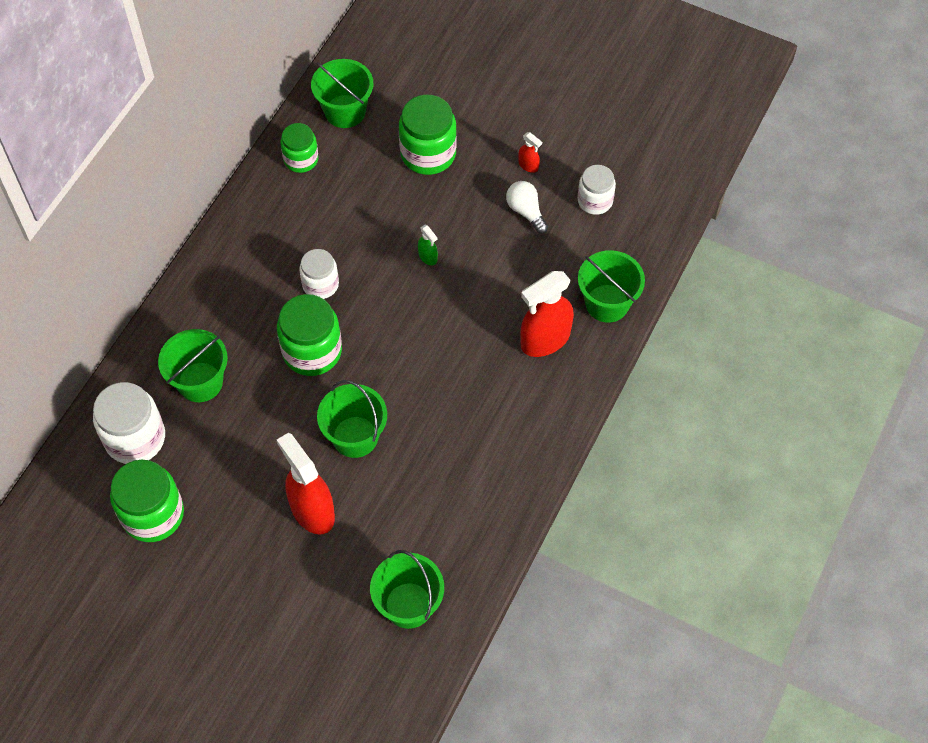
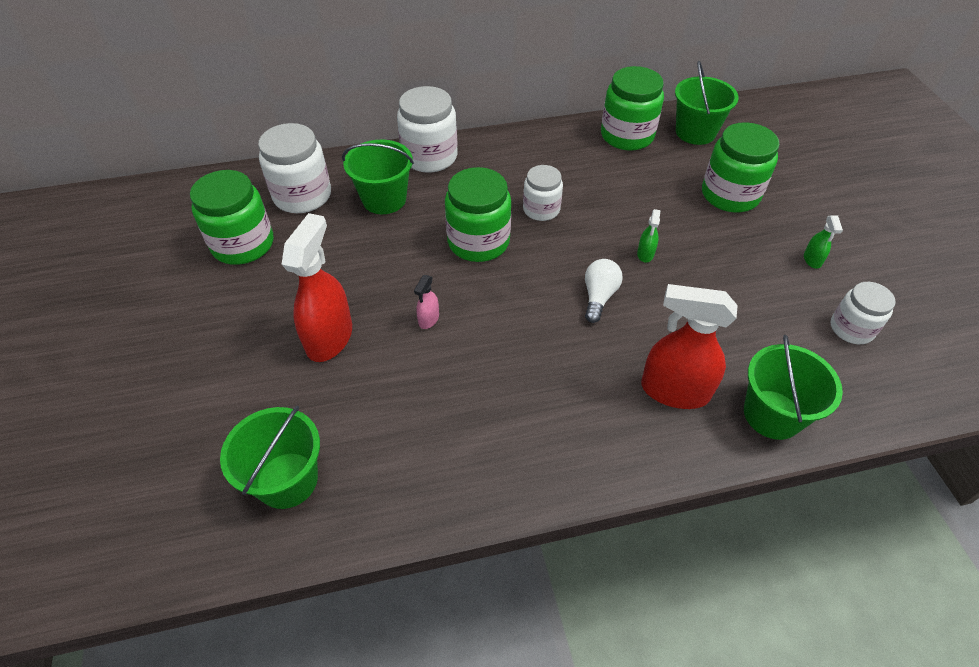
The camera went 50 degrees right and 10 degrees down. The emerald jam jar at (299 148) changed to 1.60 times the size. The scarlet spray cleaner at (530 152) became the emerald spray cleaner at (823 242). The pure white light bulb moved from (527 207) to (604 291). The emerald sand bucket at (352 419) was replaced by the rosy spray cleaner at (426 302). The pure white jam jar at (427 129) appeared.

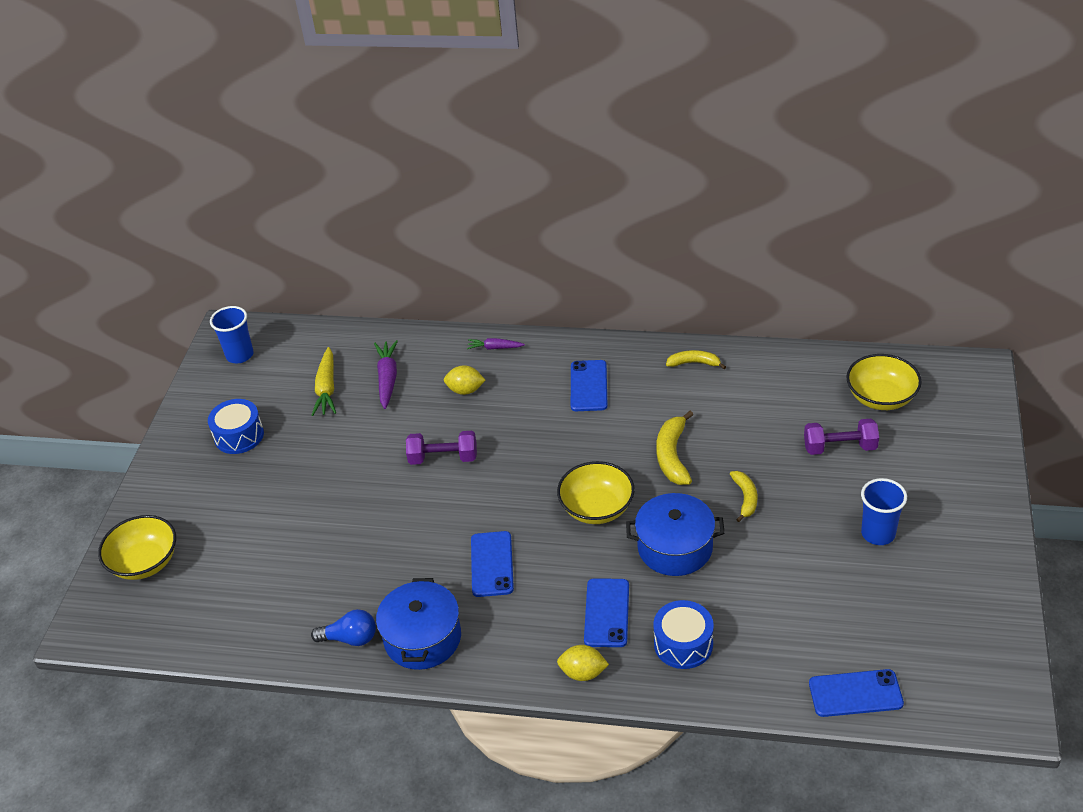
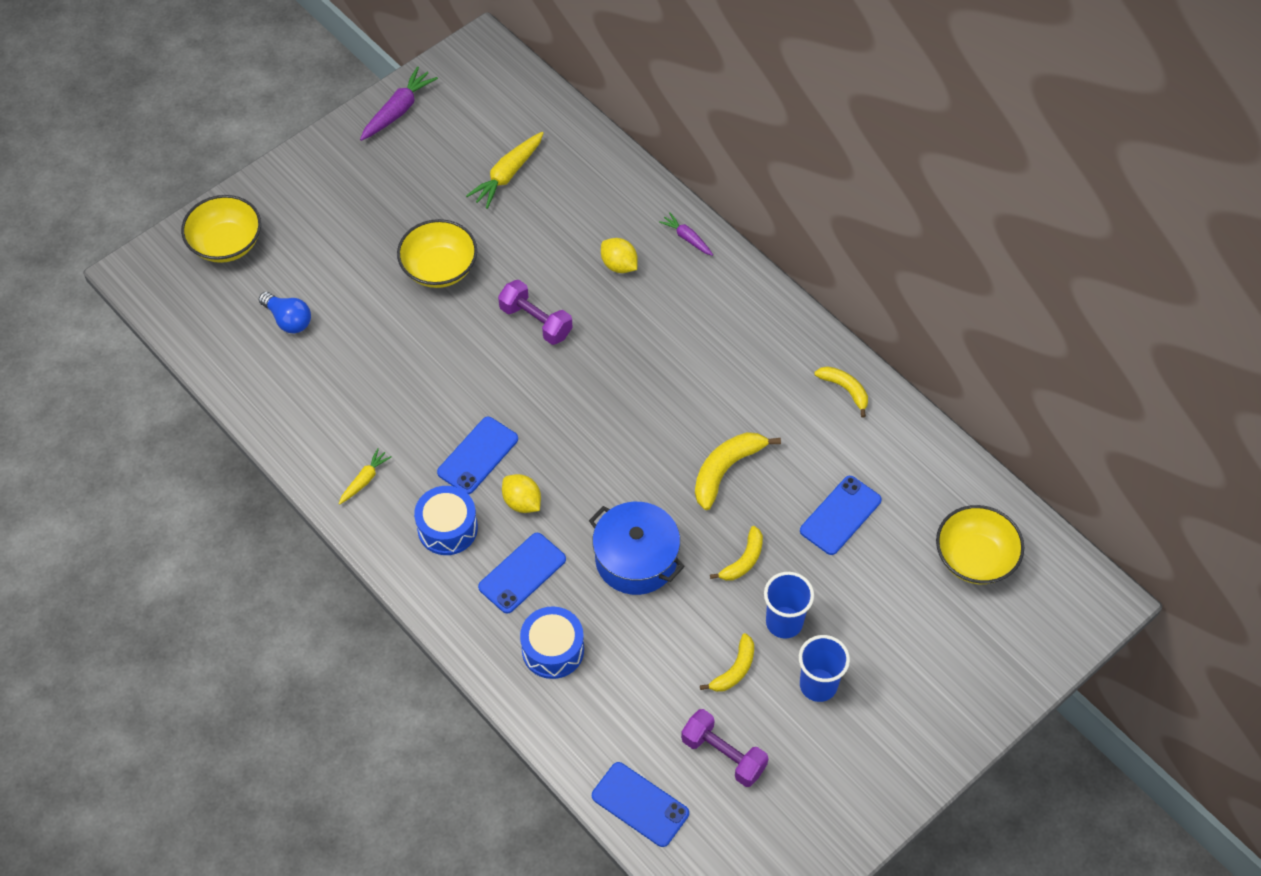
The camera went 35 degrees right and 15 degrees up. The cobalt beaker moved from (232 334) to (789 605). The violet carrot moved from (386 374) to (399 103). The cobalt smartphone moved from (589 385) to (841 515). The cobalt drum moved from (236 426) to (446 520). The violet dumbbell moved from (841 437) to (725 748). The bright yellow bowl moved from (596 492) to (437 253). The cobalt cooking pot at (418 624) was replaced by the bright yellow carrot at (365 476). The cobalt light bulb moved from (343 627) to (285 312). The bright yellow lemon moved from (583 663) to (521 493). The bright yellow banana at (727 662) appeared.

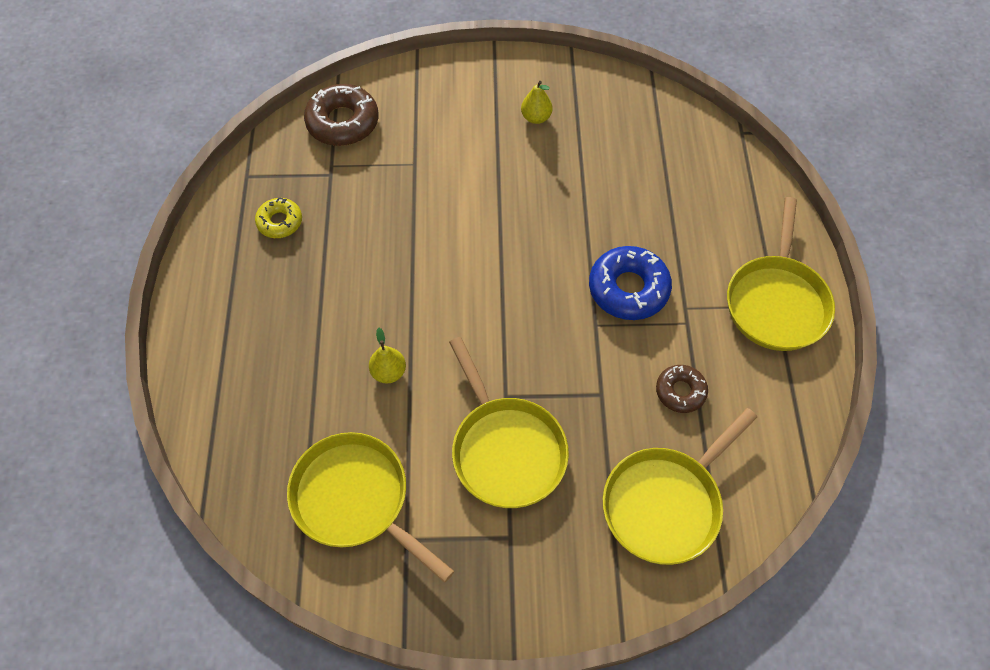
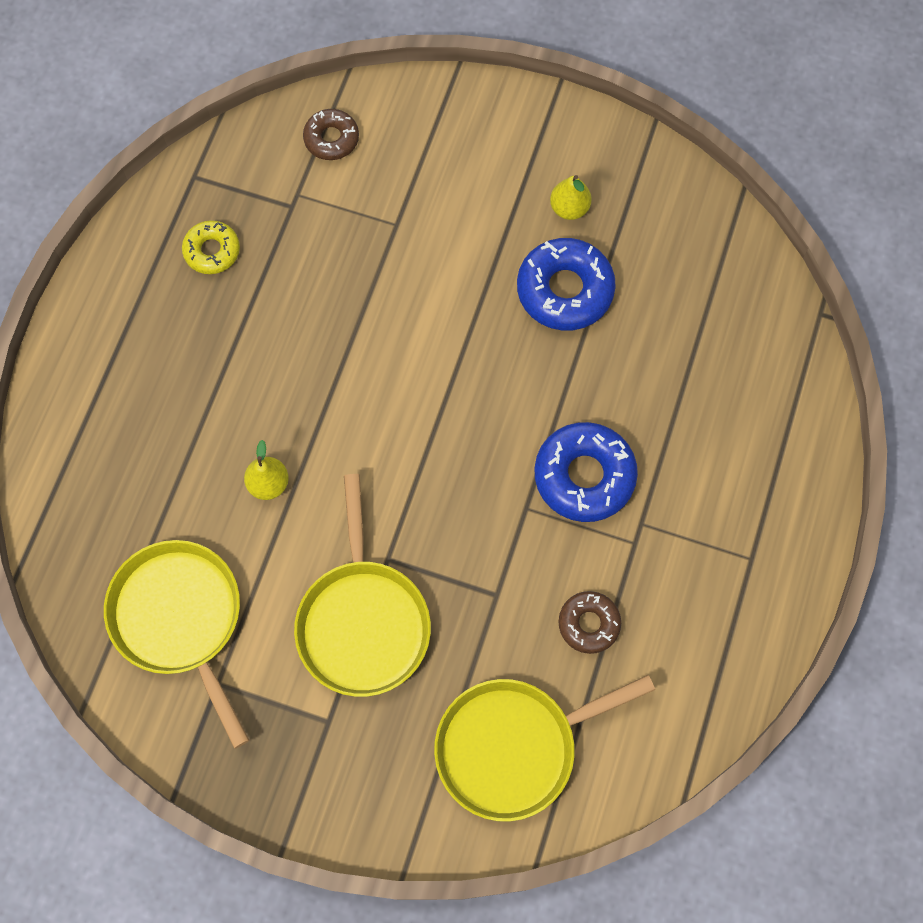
The camera went 20 degrees right and 10 degrees up. The russet doughnut at (341 115) changed to 0.59 times the size. The bright yellow skillet at (781 274) disappeared. The cobalt doughnut at (566 284) appeared.

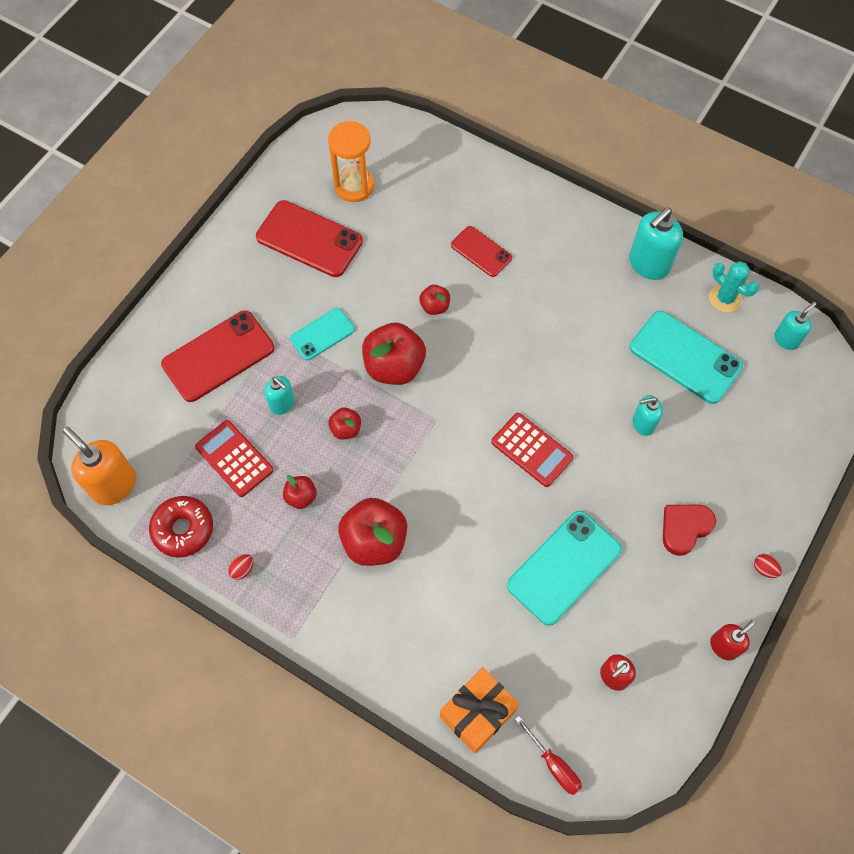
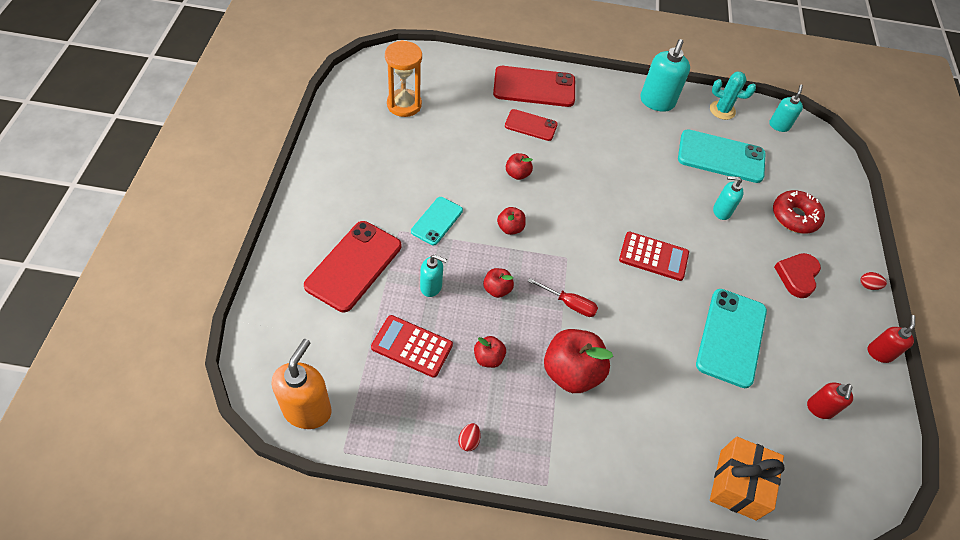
The camera went 30 degrees left and 10 degrees down. The scarlet smartphone moved from (309 238) to (534 86). The scarlet apple at (394 354) changed to 0.50 times the size. The teal pump bottle at (648 415) turned 45 degrees clockwise. The orange-coloured pump bottle at (99 466) turned 90 degrees clockwise. The scarlet doughnut moved from (181 527) to (799 211). The scarlet flat screwdriver moved from (548 755) to (563 297).

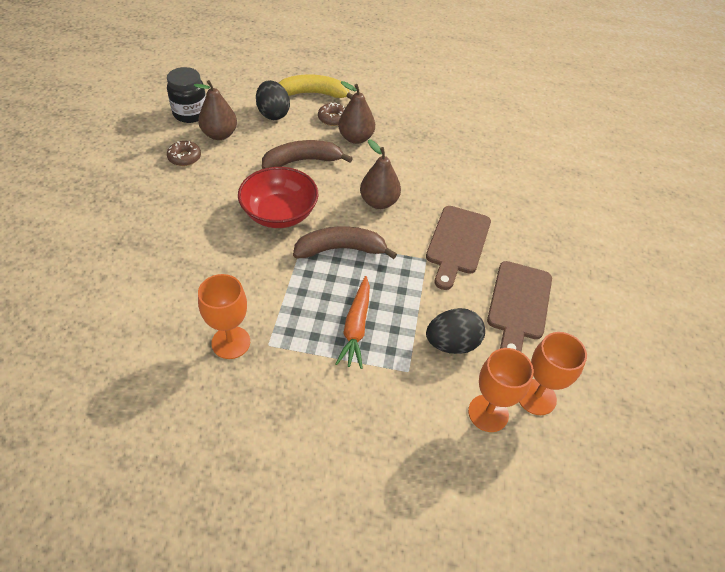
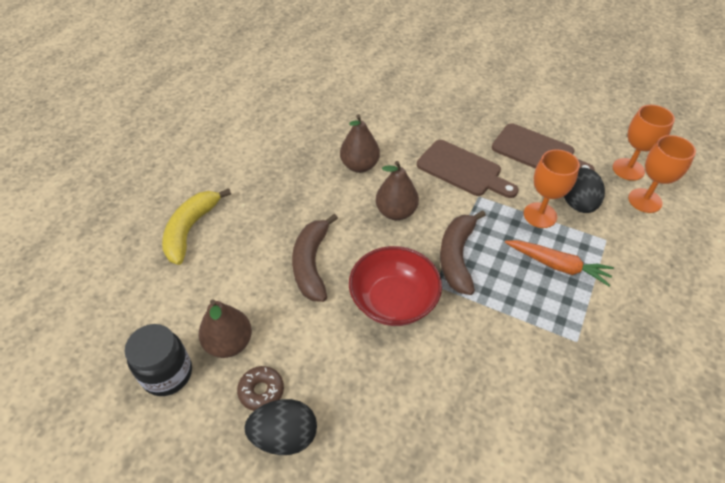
The camera went 70 degrees left and 0 degrees up. The jet-black egg moved from (273 100) to (280 427). The russet pear moved from (356 112) to (360 143). The russet doughnut at (331 114) disappeared. The orange-coloured wine glass moved from (224 316) to (552 188).

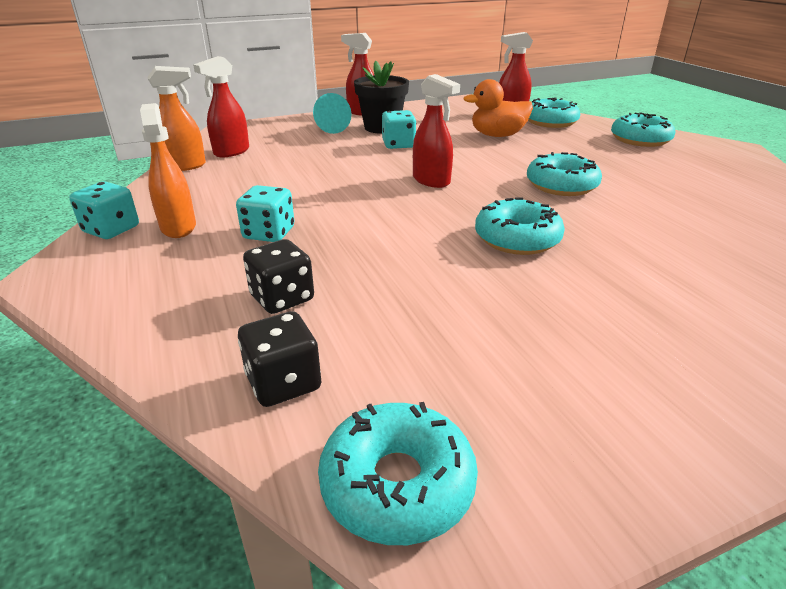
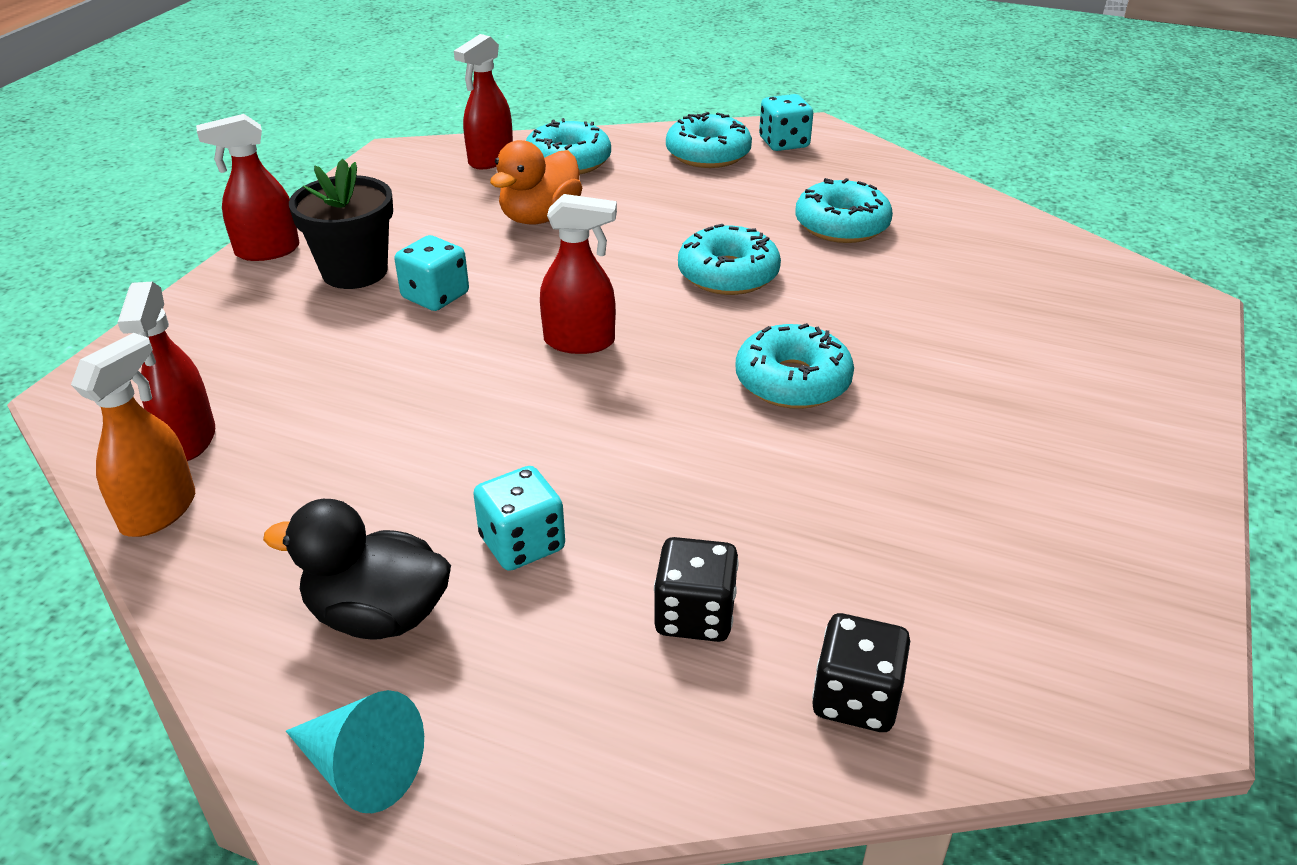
The camera went 45 degrees left and 5 degrees up. The teal cone shape moved from (332 113) to (355 751). The orange-coloured spray cleaner at (168 170) was replaced by the jet-black duck at (357 569). The teal dice moved from (104 210) to (786 122). The teal doughnut moved from (398 473) to (844 210).

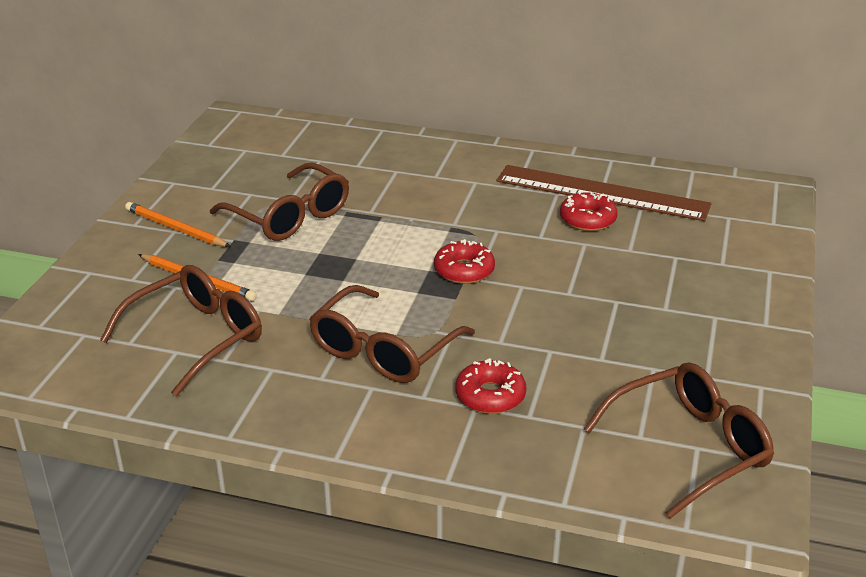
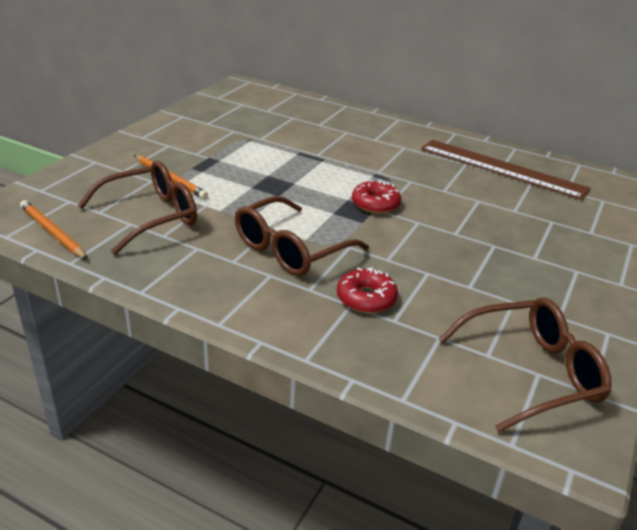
The camera went 10 degrees right and 0 degrees up. The russet eyeglasses at (279 202) disappeared. The scarlet doughnut at (589 211) disappeared. The orange-coloured lead pencil moved from (178 224) to (54 229).

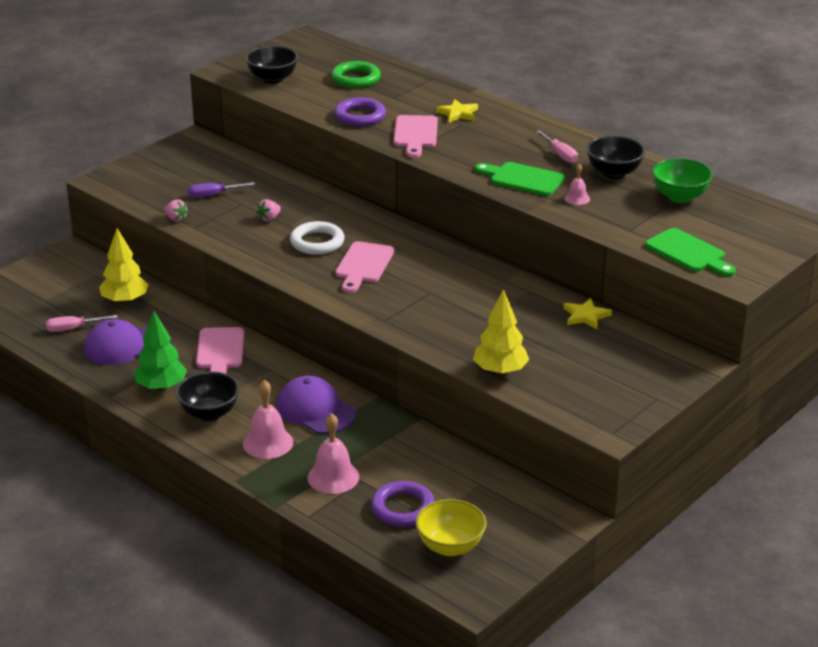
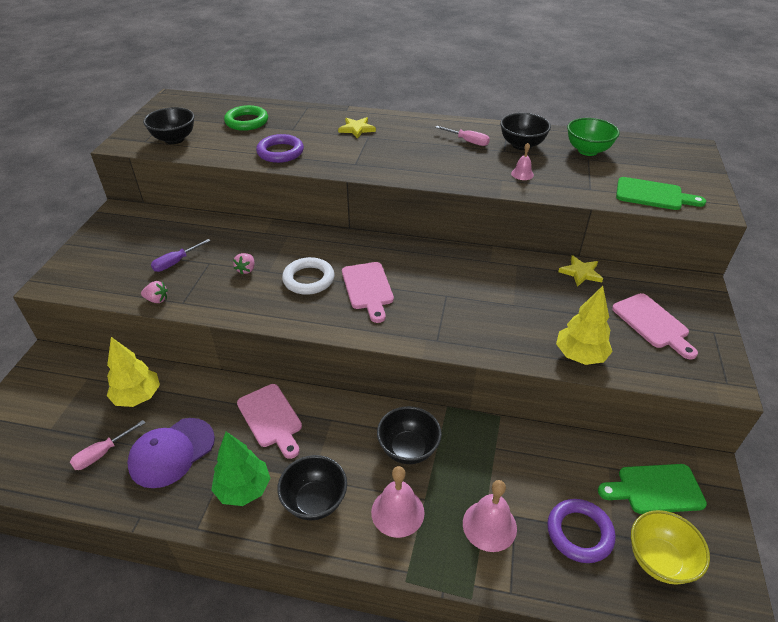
The camera went 30 degrees left and 10 degrees up. The rosy cutting board moved from (416 136) to (655 326). The emerald cutting board moved from (520 179) to (652 489). The violet peaked cap at (316 405) was replaced by the jet-black bowl at (409 435).

